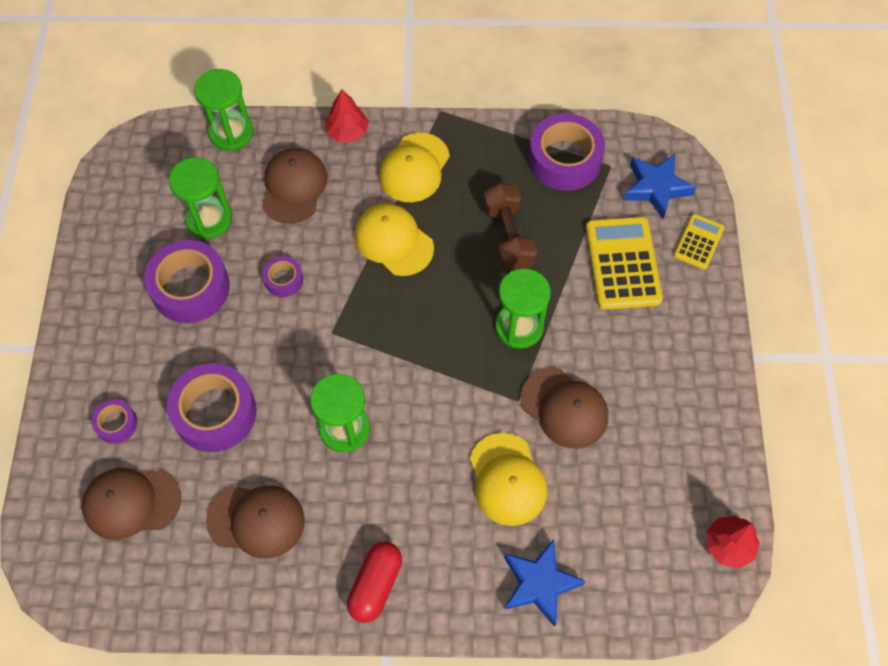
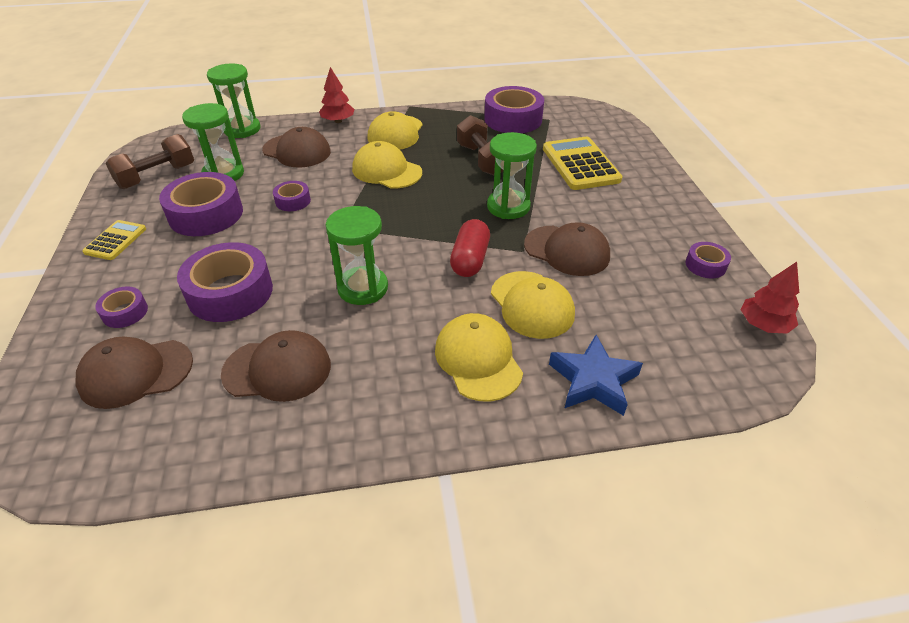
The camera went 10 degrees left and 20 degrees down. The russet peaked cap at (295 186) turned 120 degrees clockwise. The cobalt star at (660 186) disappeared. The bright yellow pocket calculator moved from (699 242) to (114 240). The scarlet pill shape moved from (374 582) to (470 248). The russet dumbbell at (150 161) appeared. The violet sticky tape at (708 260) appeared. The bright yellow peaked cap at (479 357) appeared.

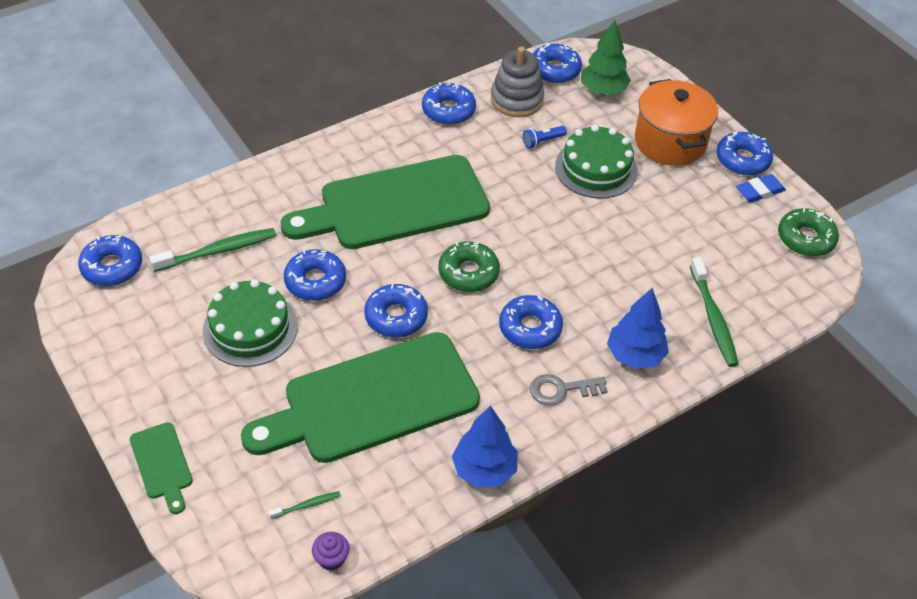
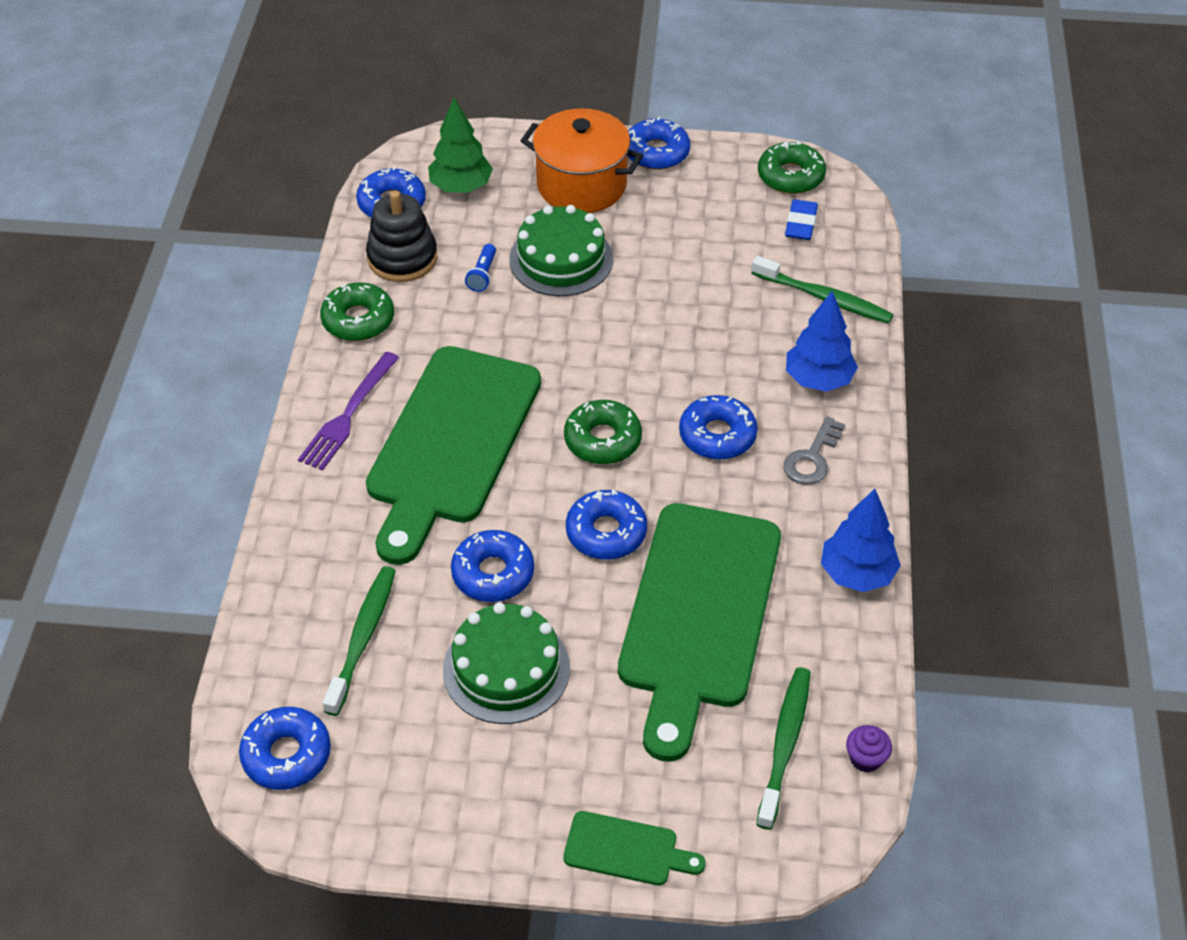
The camera went 50 degrees left and 0 degrees up. The ash-grey ring stacker at (517 82) became the jet-black ring stacker at (401 236). The cobalt doughnut at (449 103) became the emerald doughnut at (357 312). The cobalt pencil eraser moved from (761 188) to (801 219). The emerald dental brush at (304 505) changed to 2.03 times the size. The violet dinner fork at (348 411) appeared.

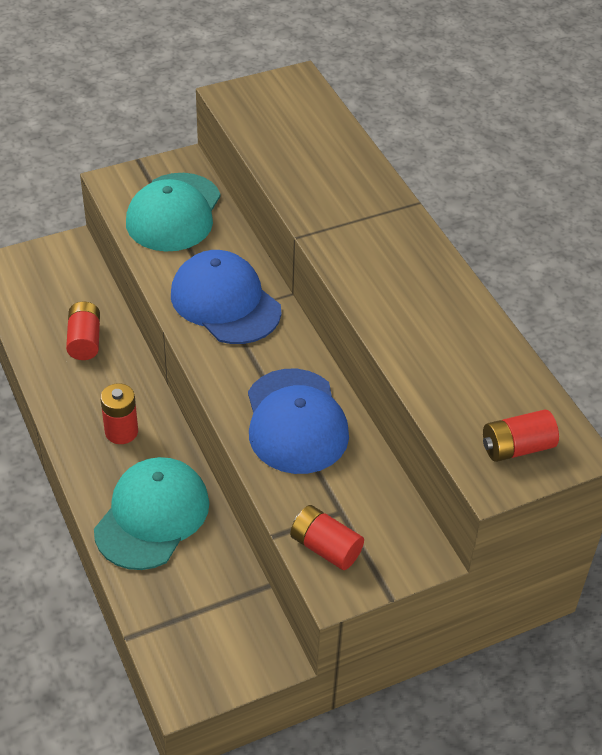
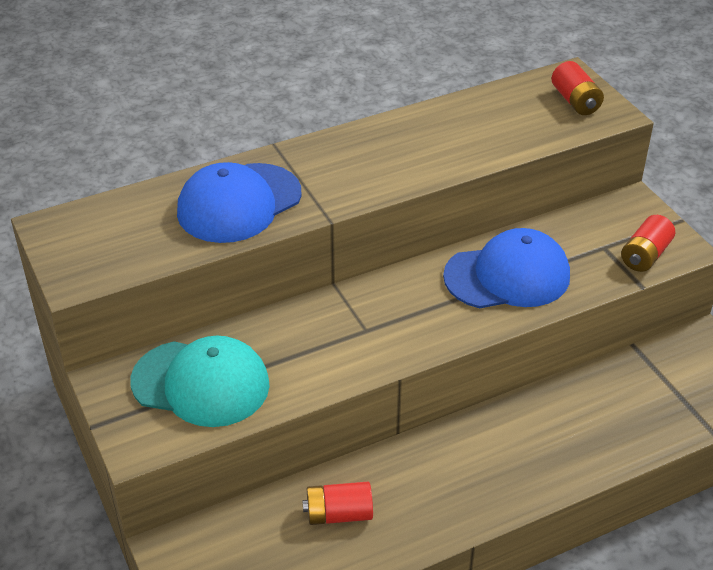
The camera went 90 degrees left and 5 degrees down. The cobalt peaked cap moved from (226 297) to (239 202). The scarlet AA battery at (119 413) disappeared. The teal peaked cap at (151 513) disappeared.

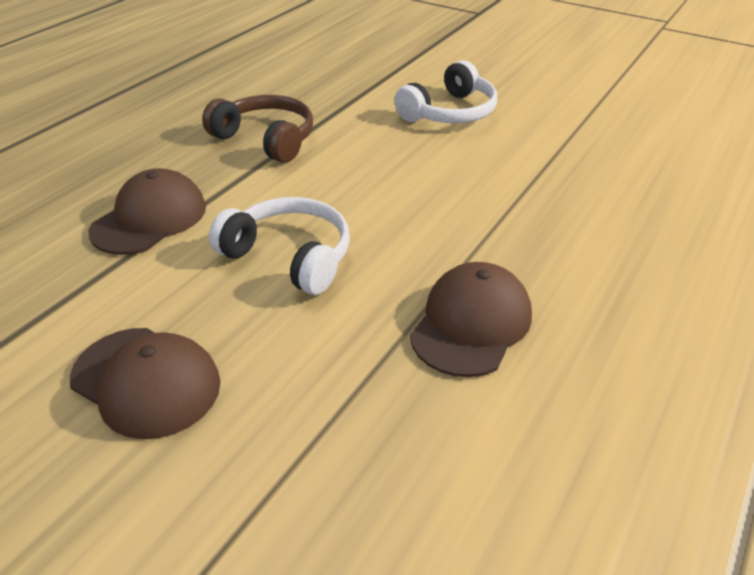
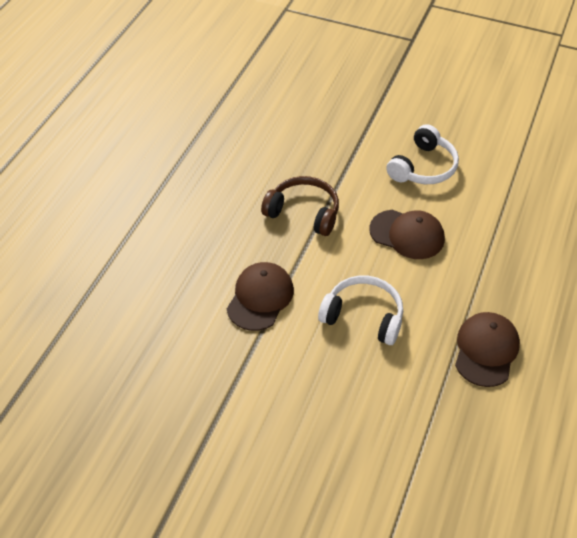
The camera went 10 degrees left and 10 degrees up. The russet peaked cap moved from (145 383) to (407 234).

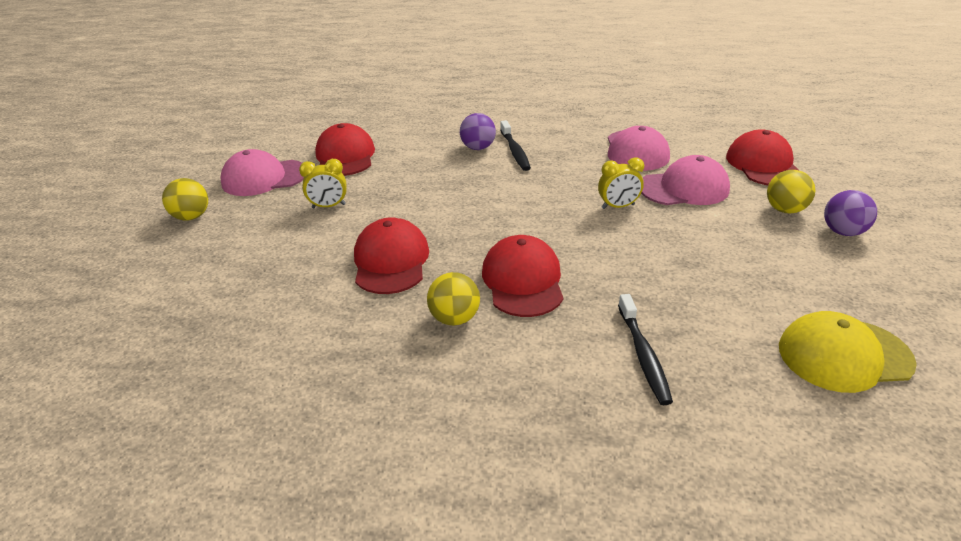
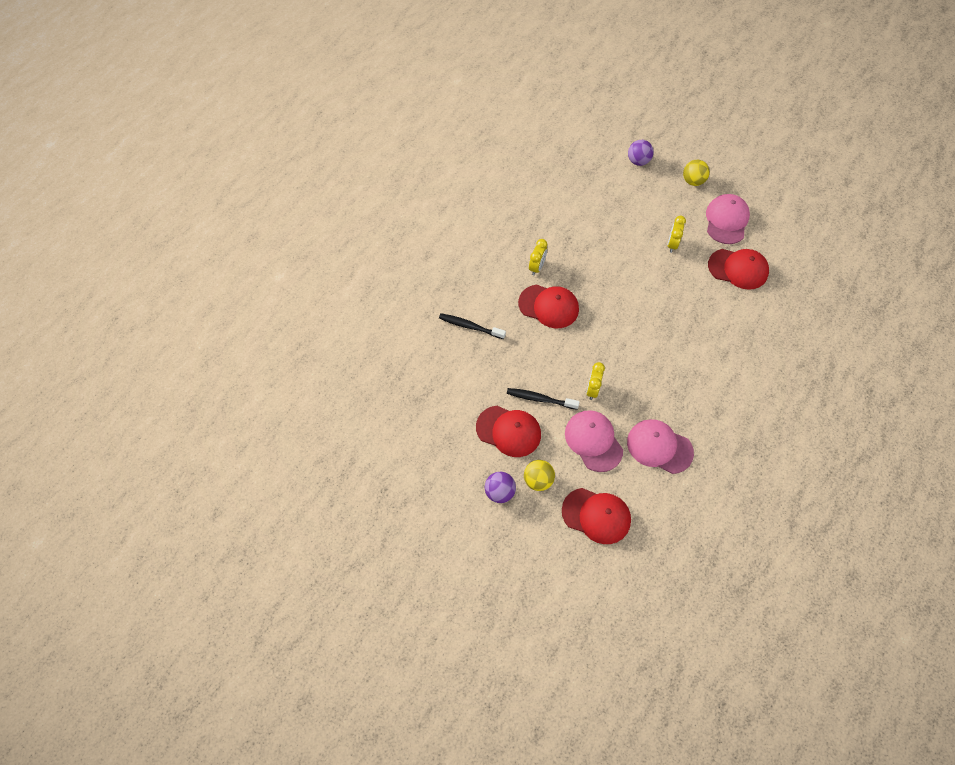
The camera went 115 degrees right and 25 degrees up. The violet ball moved from (478 131) to (641 153). The jet-black dental brush moved from (515 145) to (543 399). The rosy peaked cap at (685 180) turned 135 degrees clockwise. The scarlet peaked cap moved from (391 255) to (508 431). The bright yellow ball at (453 299) was replaced by the bright yellow alarm clock at (538 257). The bright yellow peaked cap at (848 352) disappeared.

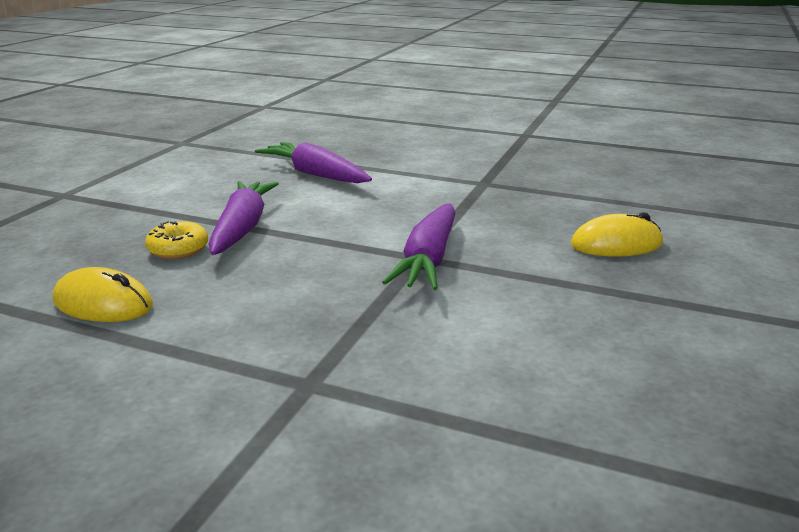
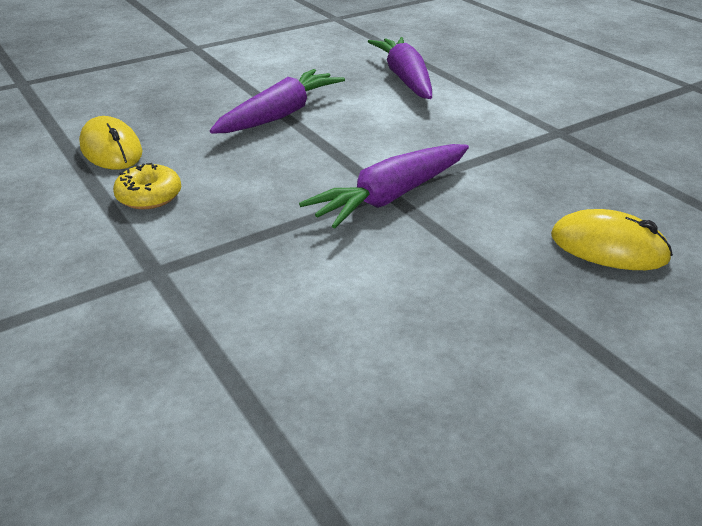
The camera went 35 degrees right and 10 degrees up. The bright yellow doughnut moved from (176 240) to (147 186).

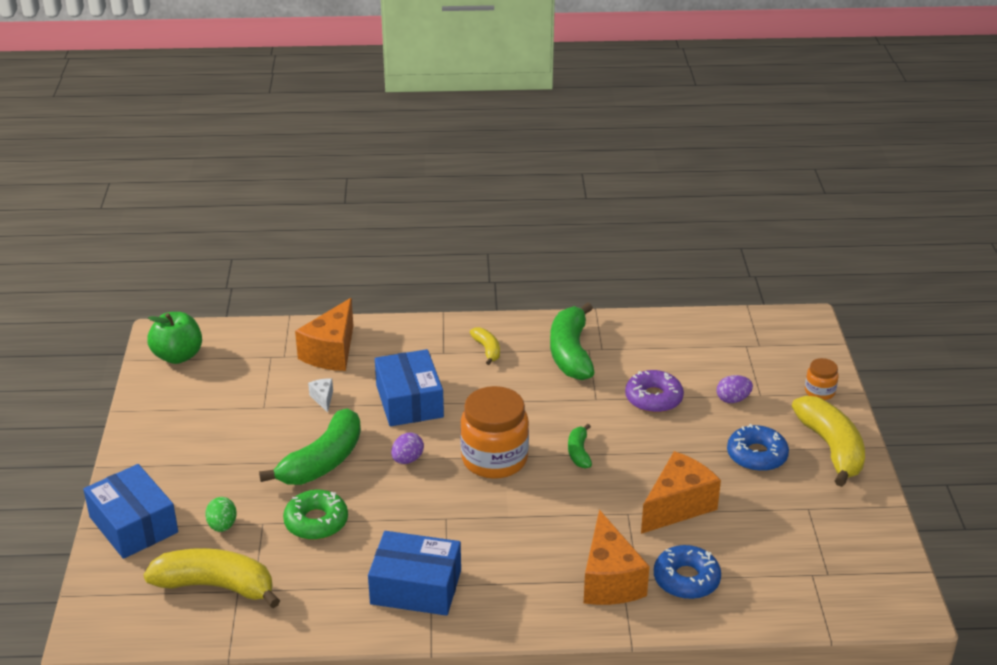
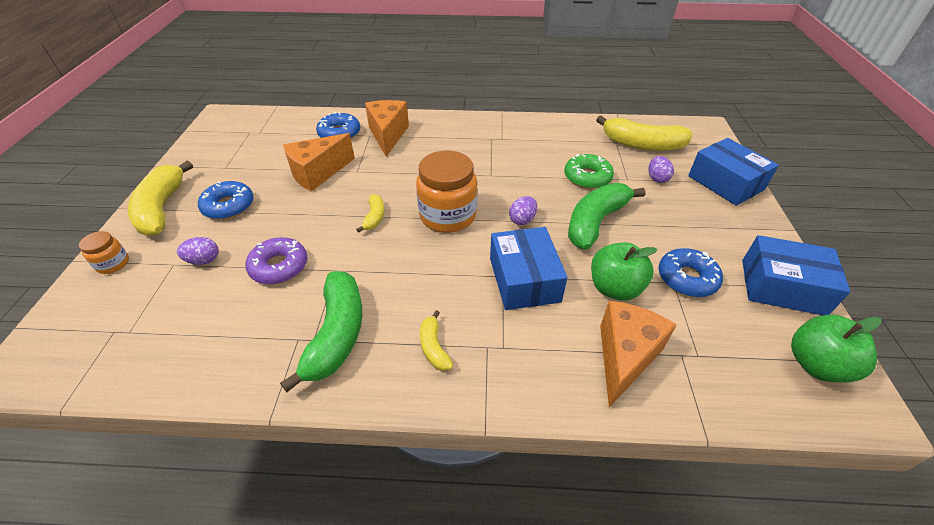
The camera went 175 degrees left and 10 degrees up. The pure white cheese at (320 395) was replaced by the emerald apple at (624 271). The emerald banana at (580 446) became the bright yellow banana at (370 213). The emerald egg at (221 514) became the violet egg at (661 169). The cobalt package moved from (414 573) to (796 275). The cobalt doughnut at (690 272) appeared.

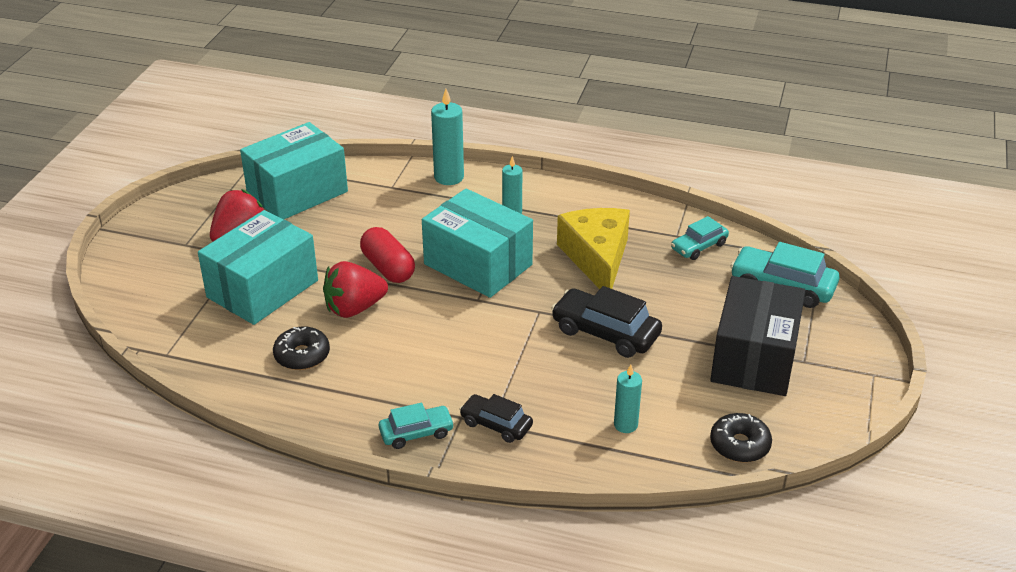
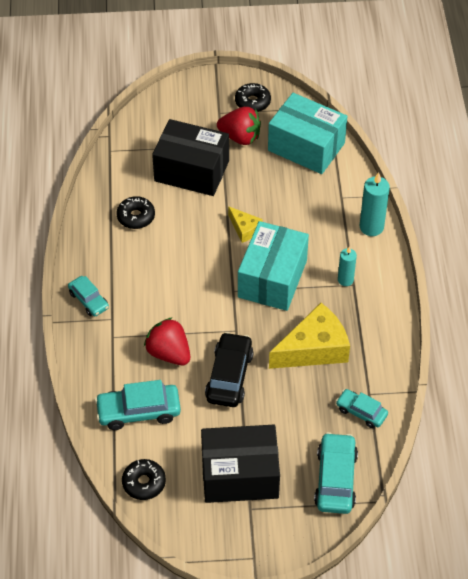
The camera went 70 degrees right and 15 degrees up. The teal package at (258 267) became the jet-black package at (190 157). The scarlet pill shape at (387 255) was replaced by the bright yellow cheese at (245 224). The scarlet strawberry moved from (355 289) to (167 341). The teal wax candle at (628 398) was replaced by the teal automobile at (138 405). The jet-black automobile at (496 418) disappeared. The jet-black doughnut at (253 97) appeared.

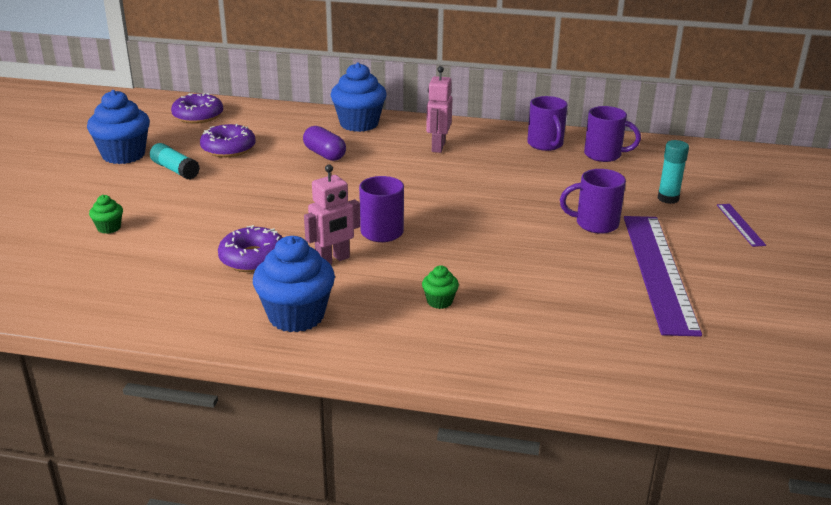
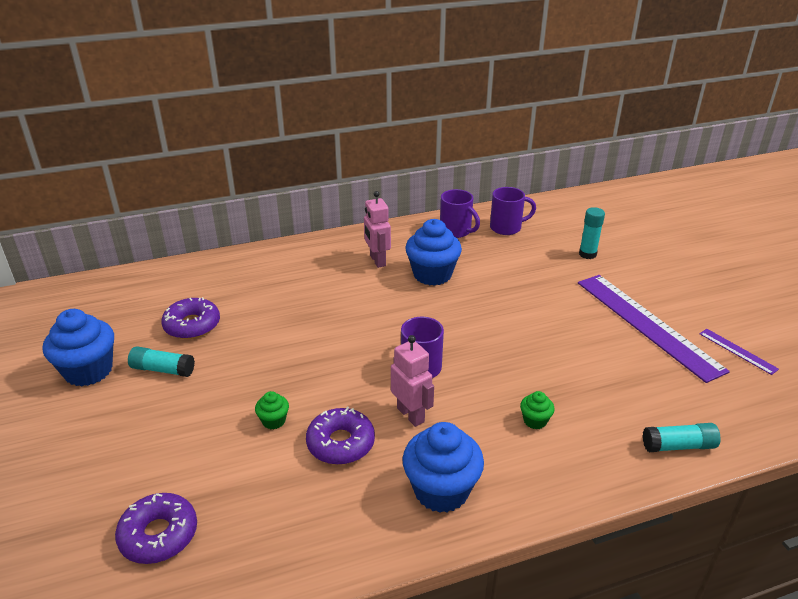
The camera went 30 degrees left and 5 degrees up. The cobalt fairy cake moved from (359 97) to (433 252). The violet doughnut moved from (197 108) to (156 528). The violet pill shape at (324 143) disappeared. The rosy toy robot at (332 214) turned 60 degrees counterclockwise. The violet mug at (593 201) disappeared. The emerald fairy cake moved from (106 214) to (272 410). The violet ruler moved from (741 225) to (739 352). The teal glue stick at (682 437) appeared.

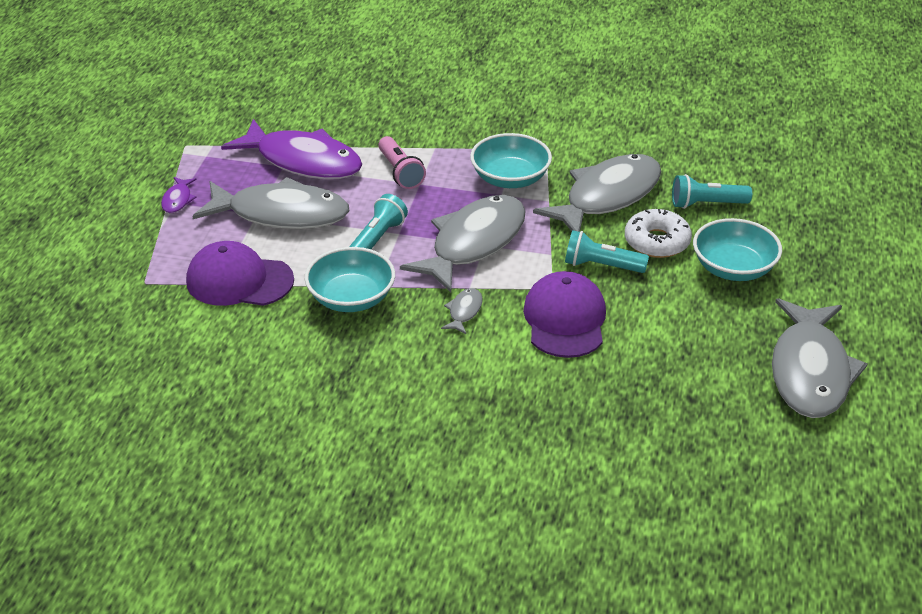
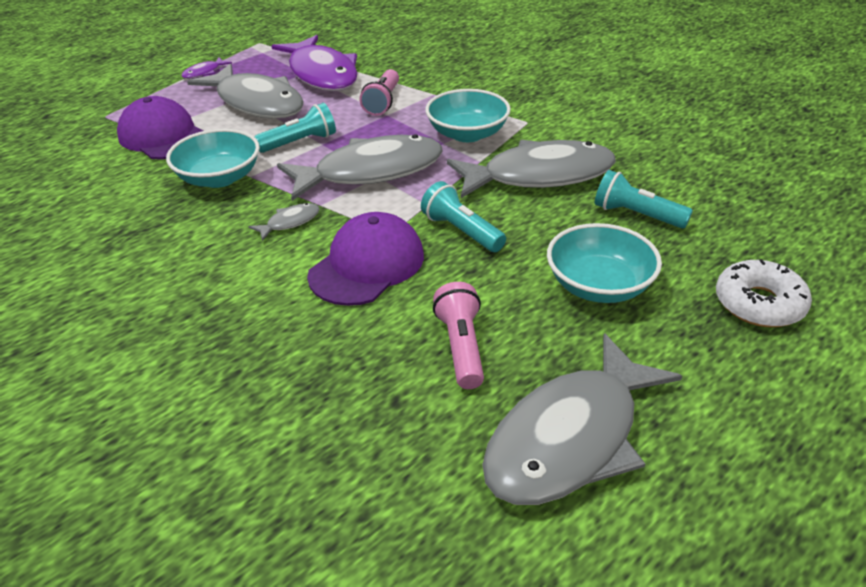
The camera went 35 degrees right and 0 degrees up. The pure white doughnut moved from (658 233) to (764 293). The rosy torch at (458 335) appeared.

